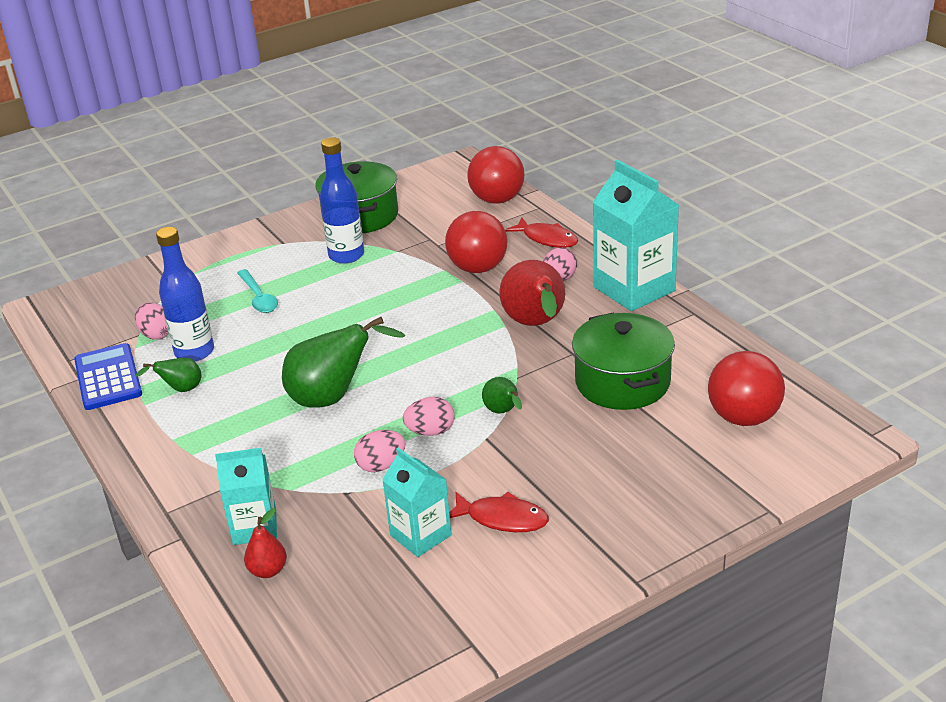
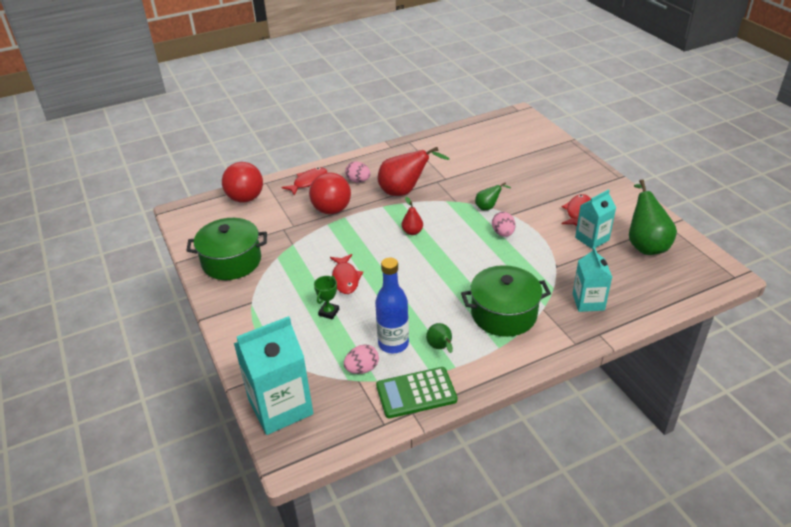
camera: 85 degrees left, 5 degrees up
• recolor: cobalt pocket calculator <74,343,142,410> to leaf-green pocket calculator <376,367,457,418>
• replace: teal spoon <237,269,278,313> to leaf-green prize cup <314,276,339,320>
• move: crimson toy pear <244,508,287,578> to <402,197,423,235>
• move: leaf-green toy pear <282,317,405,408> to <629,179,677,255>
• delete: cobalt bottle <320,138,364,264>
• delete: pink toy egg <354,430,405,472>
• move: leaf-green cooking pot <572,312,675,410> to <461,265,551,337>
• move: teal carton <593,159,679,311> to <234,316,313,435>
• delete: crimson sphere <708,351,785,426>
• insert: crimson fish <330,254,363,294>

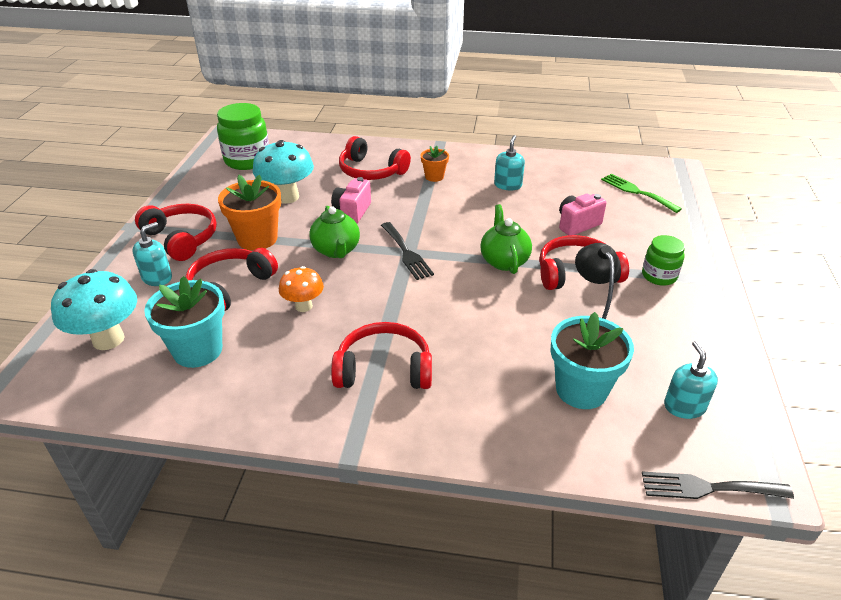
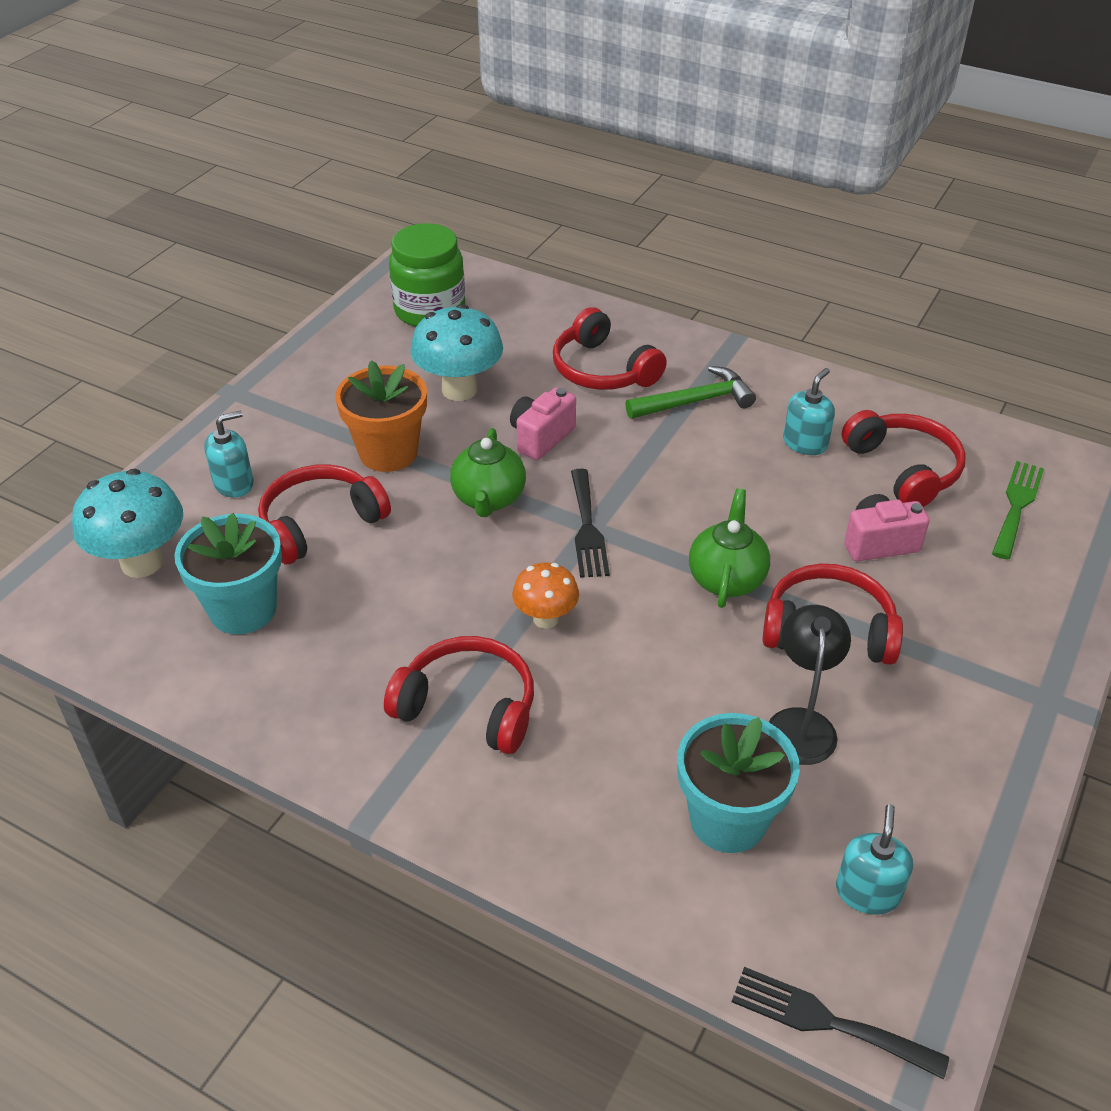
camera: 20 degrees right, 5 degrees up
• move: crimson headphones <135,204,217,261> to <842,410,966,507>
• move: orange mushroom <279,266,324,312> to <512,562,579,629>
• replace: orange potted plant <421,145,449,182> to leaf-green carpenter's hammer <625,366,756,419>
• rotate: leaf-green table fork <601,173,682,213> = <992,461,1044,560> 45 degrees clockwise
• delete: leaf-green preserve jar <642,235,685,286>

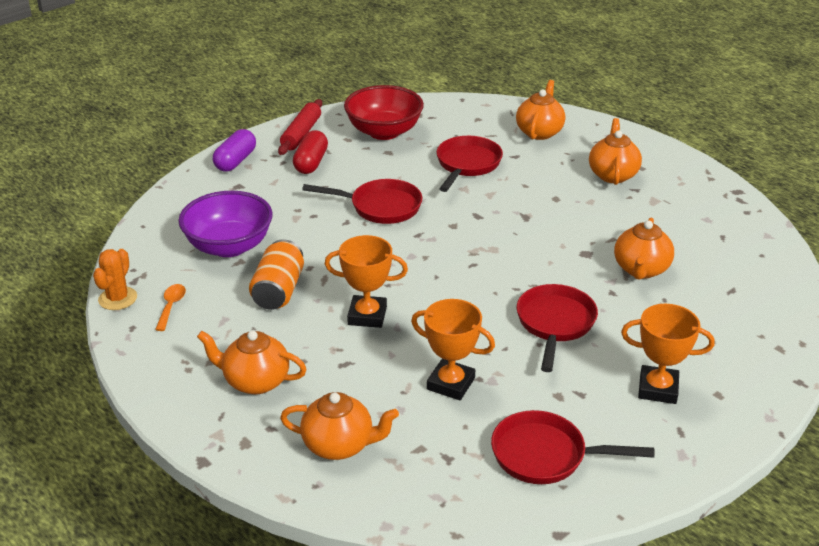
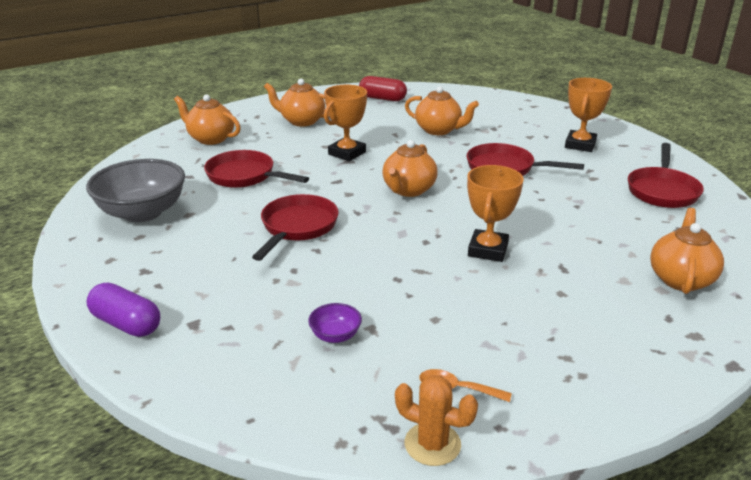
camera: 80 degrees left, 5 degrees down
• resize: violet deep dish <178,191,273,257> = <308,303,362,343> x0.44
• move: orange teapot <197,330,306,394> to <382,140,437,197>
• delete: orange soda can <249,239,304,310>
• delete: crimson rolling pin <278,99,322,155>
• move: crimson pill <293,130,328,174> to <359,76,407,101>
• recolor: crimson deep dish <344,85,424,140> to ash-grey deep dish <86,159,185,222>
• move: orange prize cup <411,299,495,400> to <324,85,367,161>

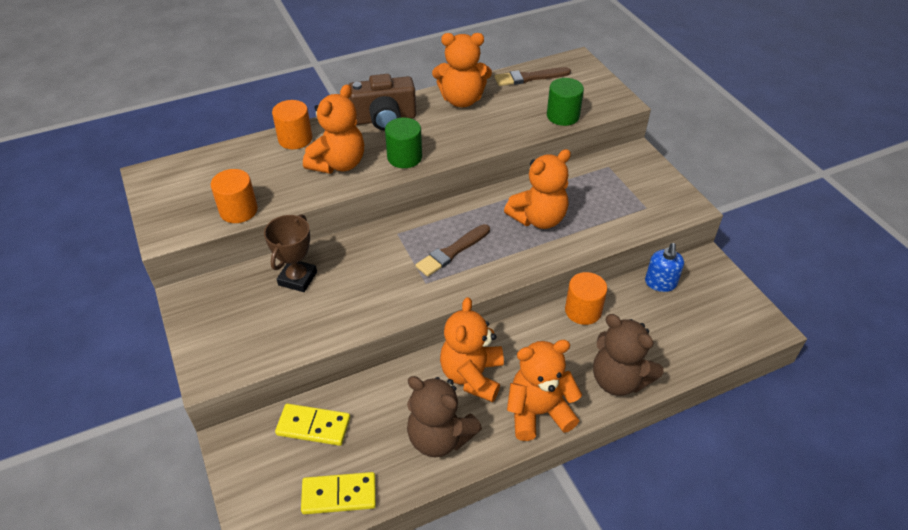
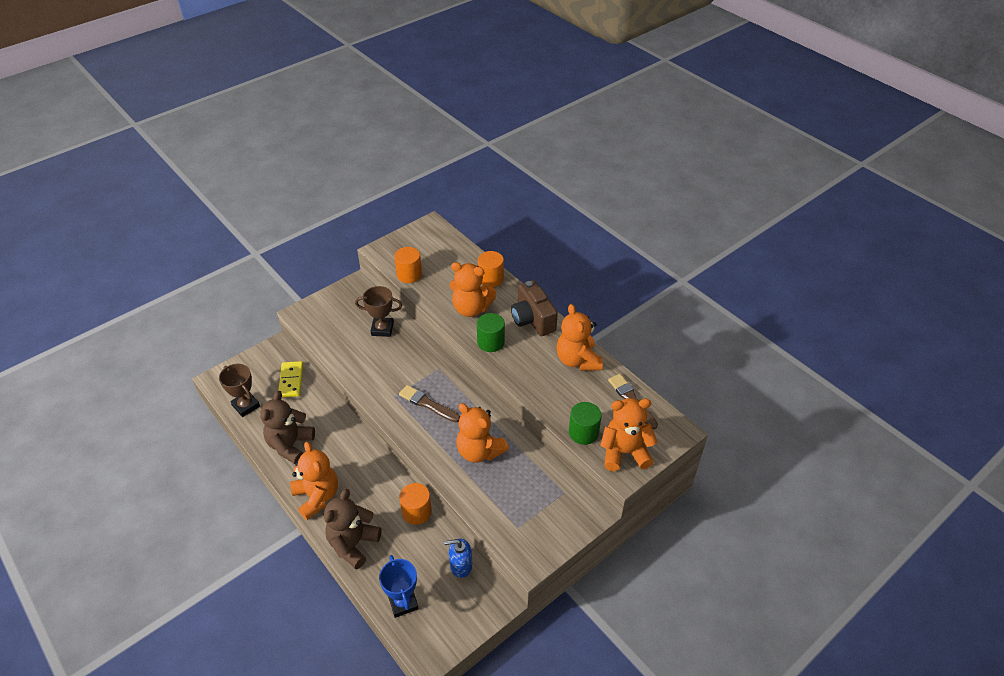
camera: 75 degrees right, 0 degrees up
• replace: bright yellow domino piece <301,472,376,514> to dark brown prize cup <219,364,260,417>
• move: orange teddy bear <440,297,504,402> to <600,398,658,471>
• insert: cobalt prize cup <379,555,419,618>

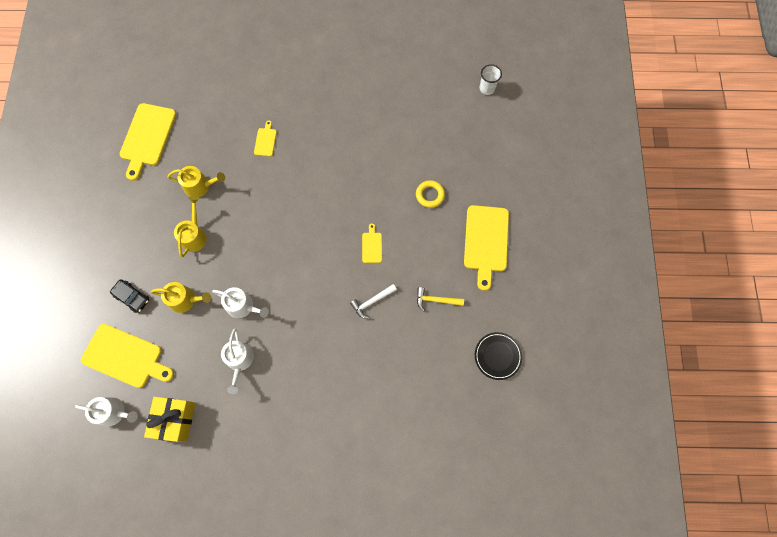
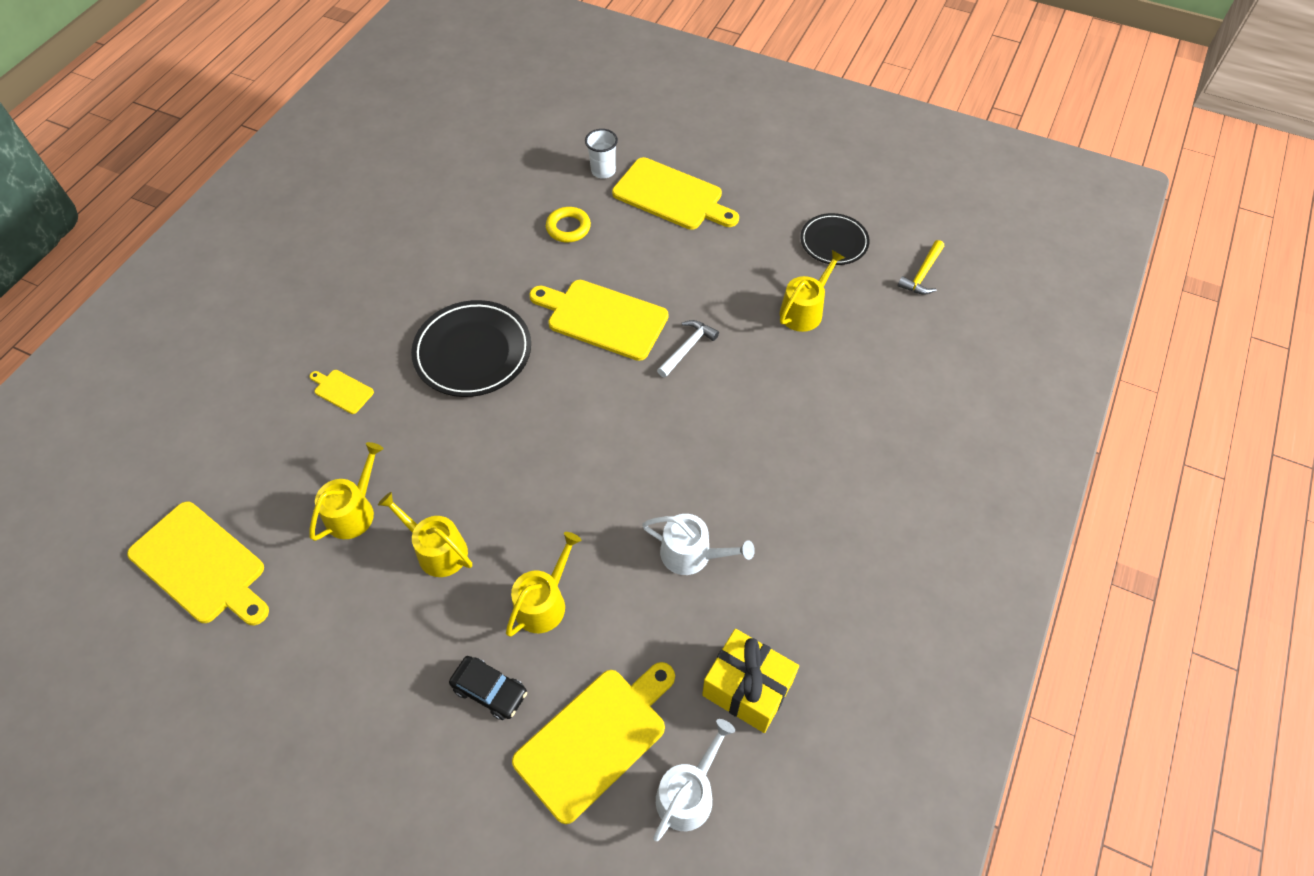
camera: 65 degrees left, 15 degrees down
• rotate: jet-black car <110,279,149,313> = <449,656,527,720> 60 degrees clockwise
• delete: snow-white sprinkling can <212,287,269,318>
• rotate: snow-white carpenter's hammer <350,284,397,319> = <657,320,719,378> 135 degrees counterclockwise
• resize: bright yellow cutting board <362,224,382,263> = <529,280,668,361> x2.13
• move: bright yellow carpenter's hammer <417,287,464,312> to <897,240,944,295>
• move: snow-white cup <480,64,502,95> to <585,129,618,179>
• insert: jet-black plate <411,300,531,397>
• insert: bright yellow sprinkling can <780,250,845,332>

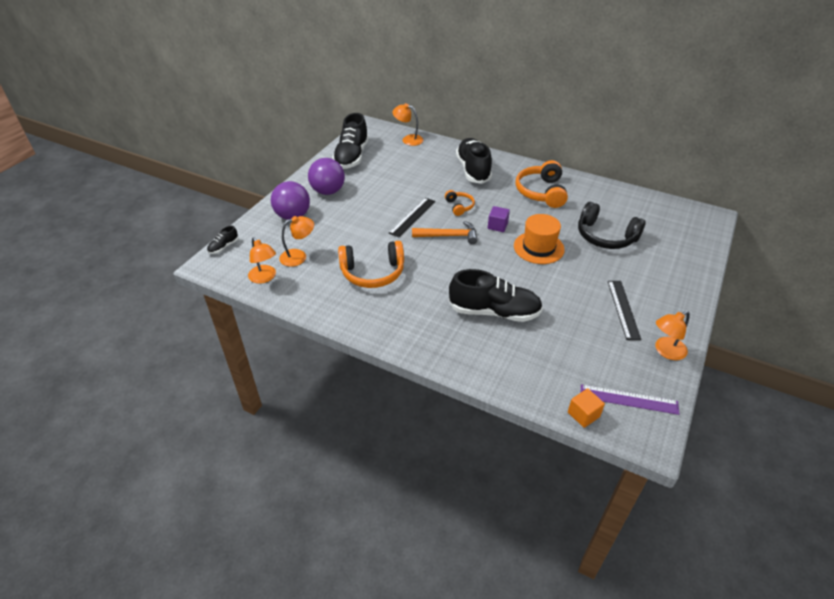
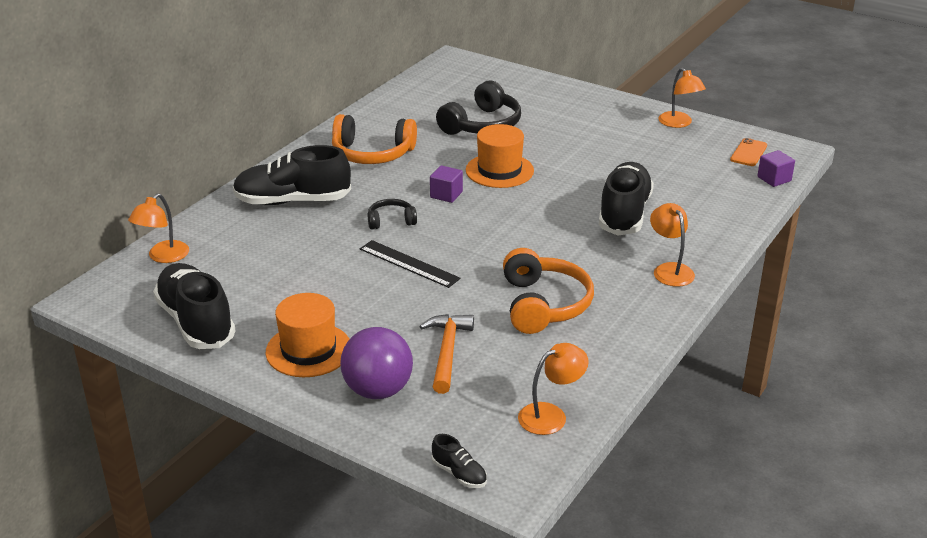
camera: 85 degrees left, 10 degrees down
• move: orange desk lamp <279,216,314,267> to <650,203,695,287>
• replace: violet sphere <308,158,345,195> to orange tall hat <266,293,349,377>
• rotate: jet-black shoe <332,113,369,169> = <153,263,236,349> 135 degrees counterclockwise
• move: orange carpenter's hammer <412,221,477,244> to <419,314,474,394>
• recolor: orange headphones <445,190,475,216> to jet-black headphones <368,199,417,229>
• recolor: orange cube <568,388,605,428> to violet cube <757,150,795,187>
• replace: violet measuring stick <581,384,679,415> to orange phone <730,138,767,166>
• delete: jet-black measuring stick <608,281,641,340>

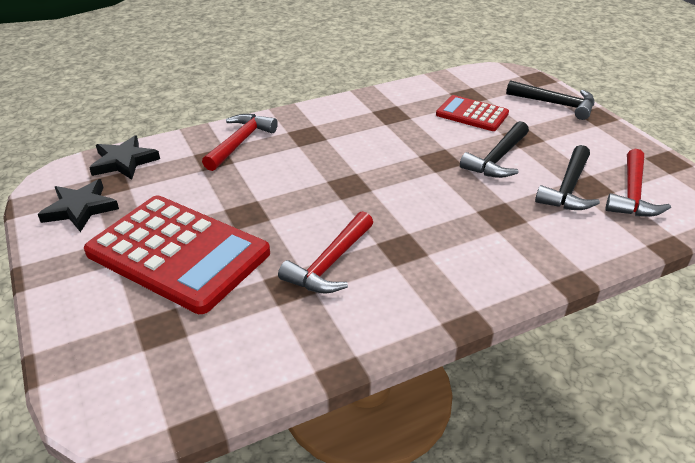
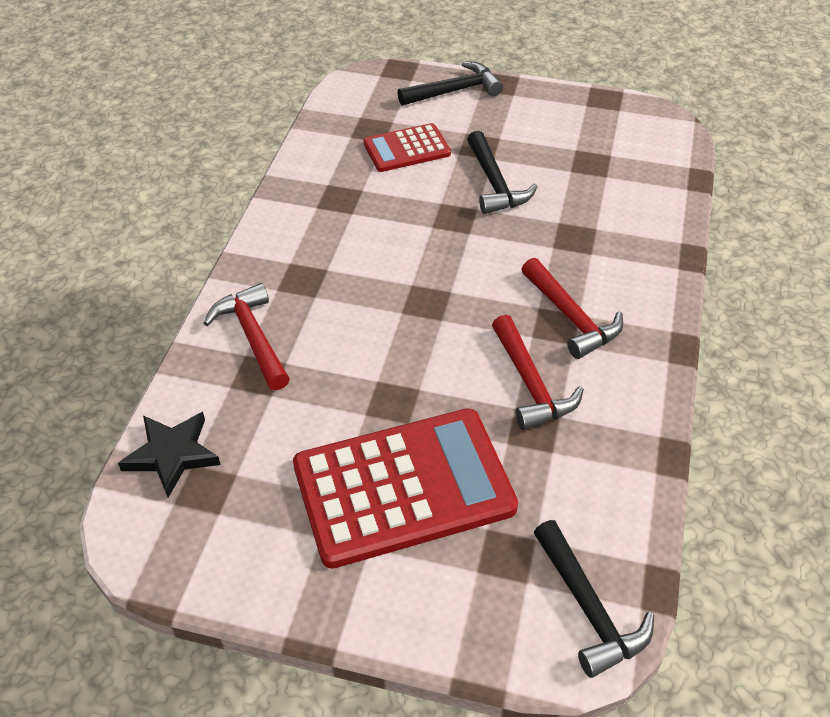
camera: 50 degrees left, 10 degrees up
• delete: jet-black five-pointed star <38,179,119,232>
• move: jet-black carpenter's hammer <535,145,600,210> to <533,520,654,678>
• move: crimson carpenter's hammer <606,149,671,217> to <521,258,623,359>

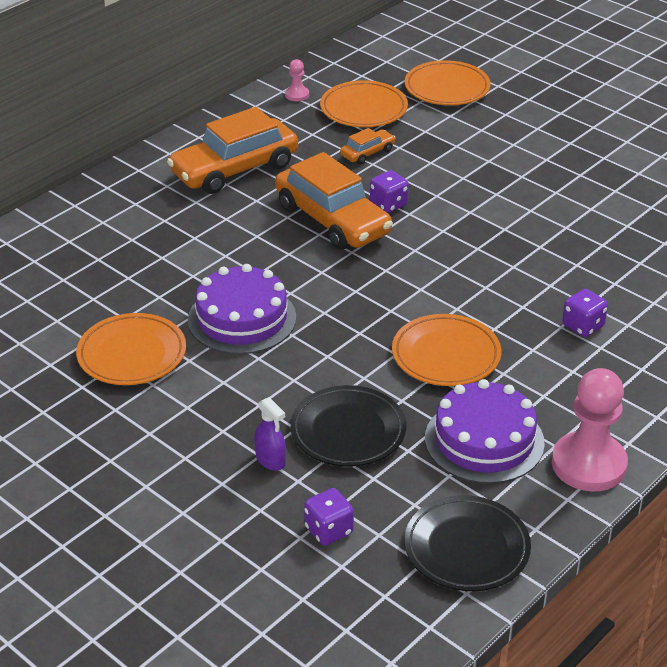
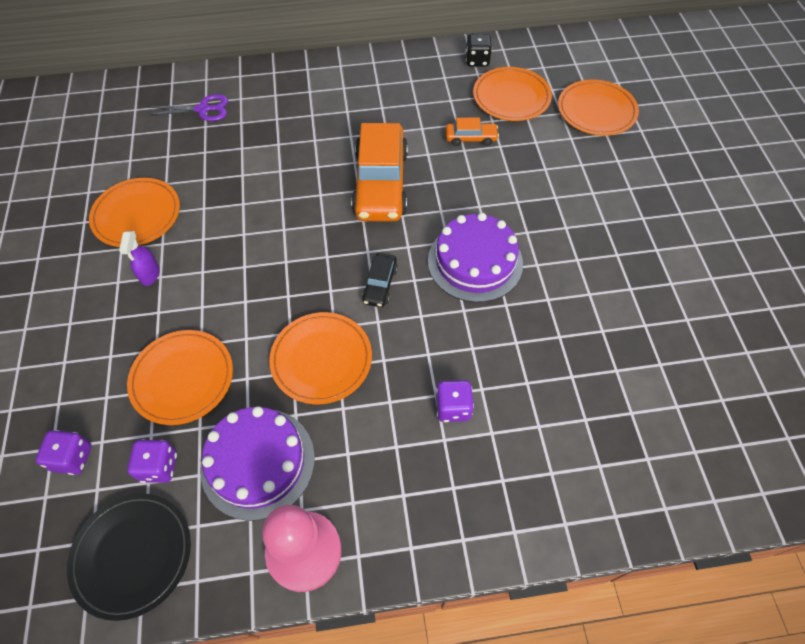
camera: 40 degrees right, 20 degrees up
• delete: orange car <167,107,298,194>
• move: violet gateau <188,264,296,354> to <428,213,523,302>
• move: violet sprayer <254,397,286,471> to <119,231,160,286>
• replace: pink game pawn <285,59,309,101> to jet-black game die <465,34,492,67>
• recolor: jet-black plate <290,385,406,467> to orange plate <127,330,233,425>
• move: violet game die <370,170,409,213> to <127,439,177,483>
• insert: violet scissors <147,94,228,121>
• insert: jet-black car <362,253,398,307>

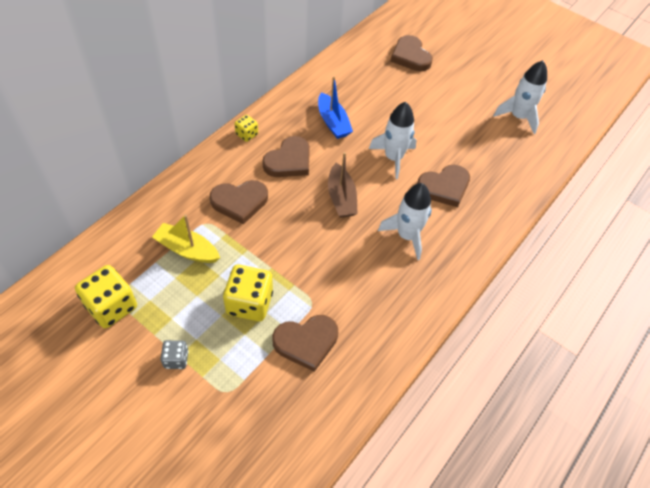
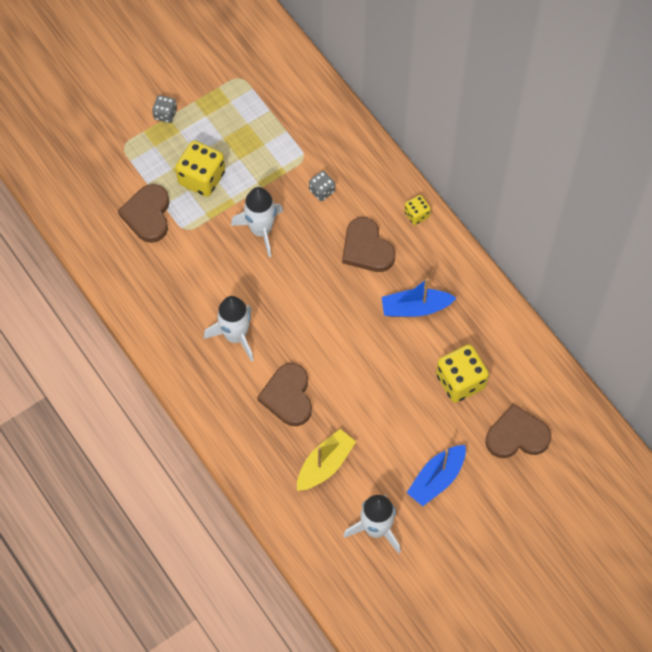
camera: 110 degrees right, 10 degrees up
• move: bright yellow game die <75,265,137,328> to <436,344,489,403>
• move: bright yellow boat <152,214,220,263> to <297,429,356,491>
• replace: dark brown heart shape <210,180,268,224> to ash-grey game die <309,171,335,201>
• delete: dark brown boat <328,152,358,218>
• move: snow-white rocket <369,102,417,179> to <231,187,283,257>
• insert: cobalt boat <407,445,466,506>

